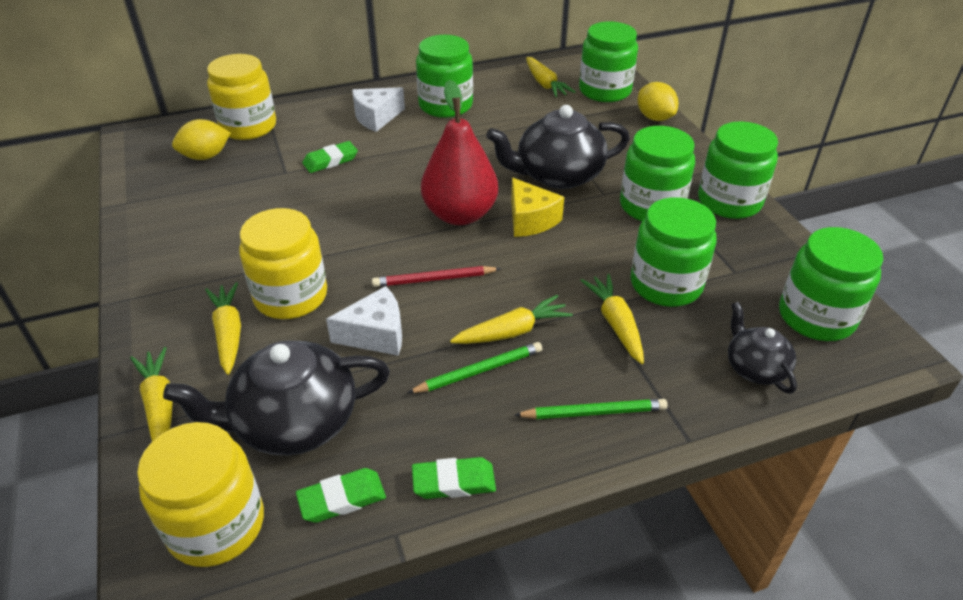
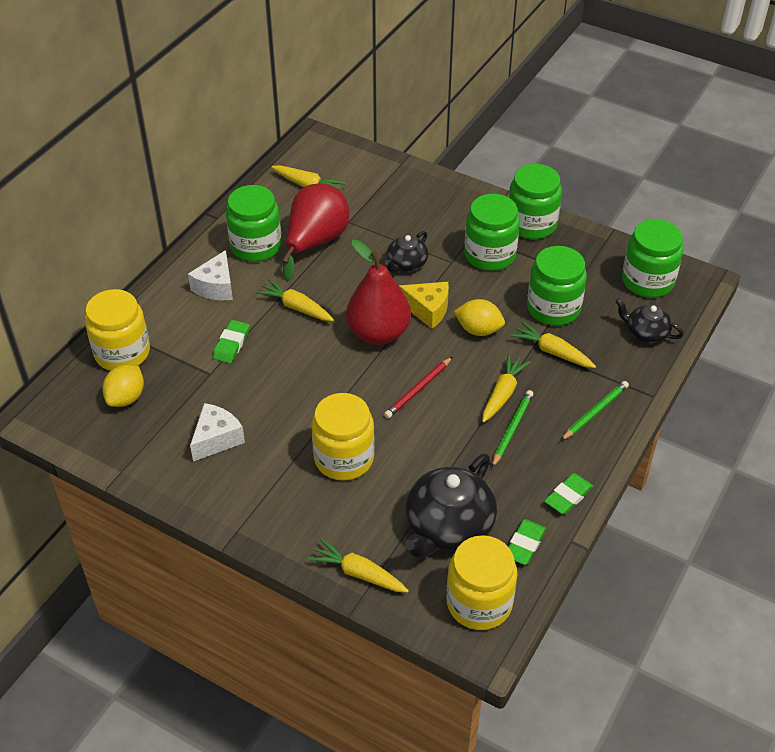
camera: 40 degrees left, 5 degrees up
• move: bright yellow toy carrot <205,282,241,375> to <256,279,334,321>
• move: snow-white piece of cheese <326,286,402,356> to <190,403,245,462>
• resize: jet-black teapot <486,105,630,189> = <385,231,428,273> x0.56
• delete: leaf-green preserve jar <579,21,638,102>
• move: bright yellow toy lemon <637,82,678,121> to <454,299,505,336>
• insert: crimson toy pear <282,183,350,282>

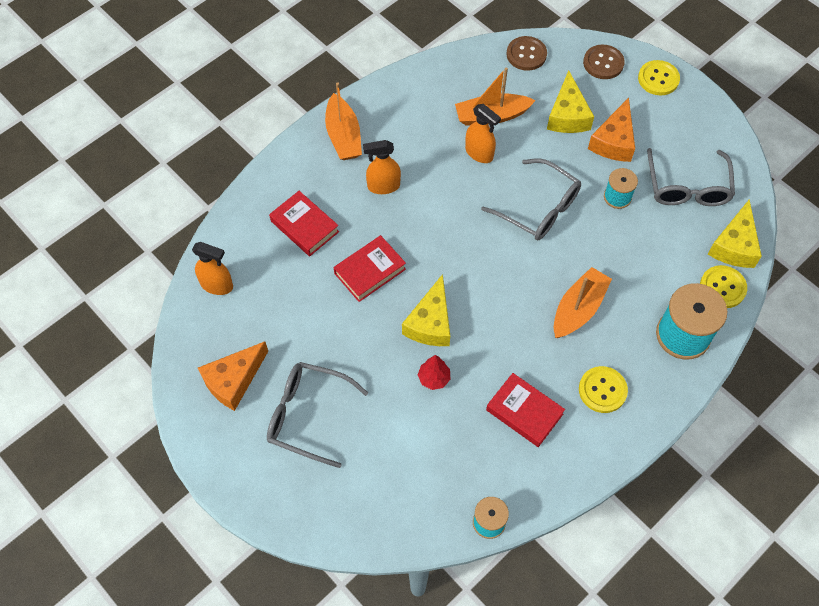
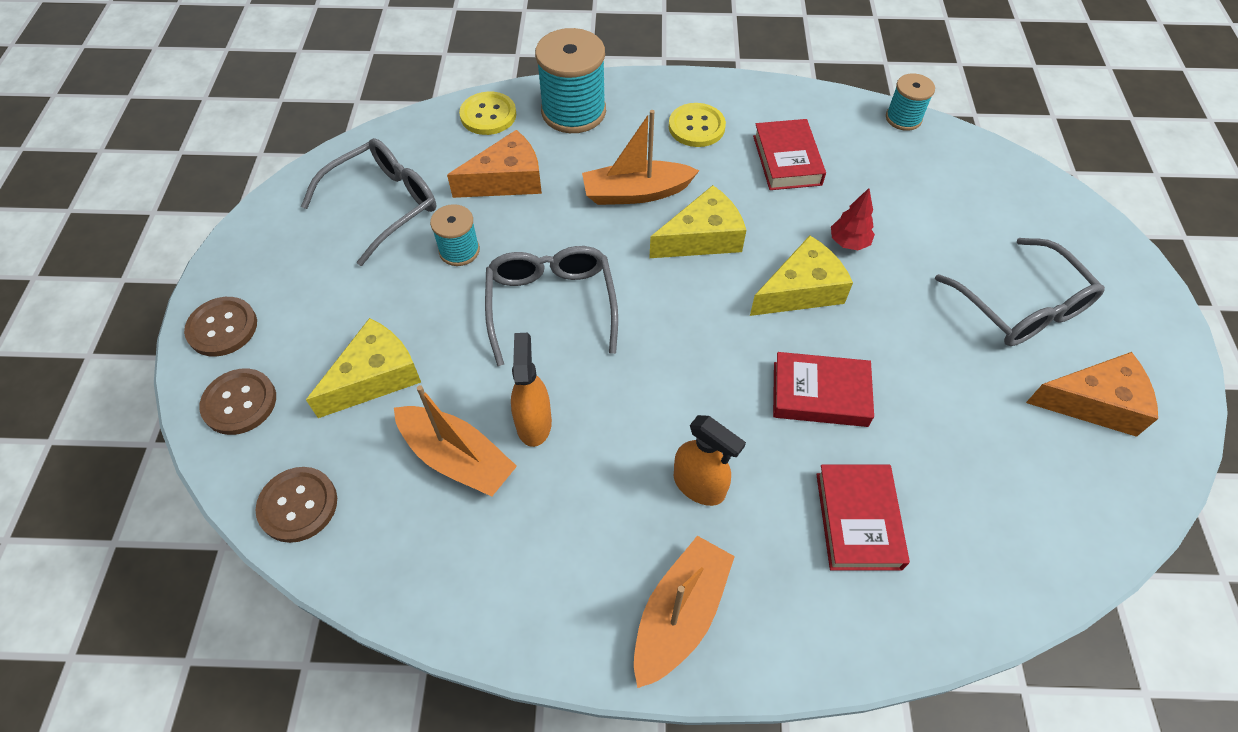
camera: 135 degrees left, 5 degrees down
• delete: orange sprayer <192,242,233,295>
• move: orange piece of cheese <588,98,635,162> to <447,130,542,198>
• recolor: bright yellow sewing button <638,60,680,96> to dark brown sewing button <184,297,257,356>
• move: bright yellow piece of cheese <708,199,762,268> to <649,185,746,258>

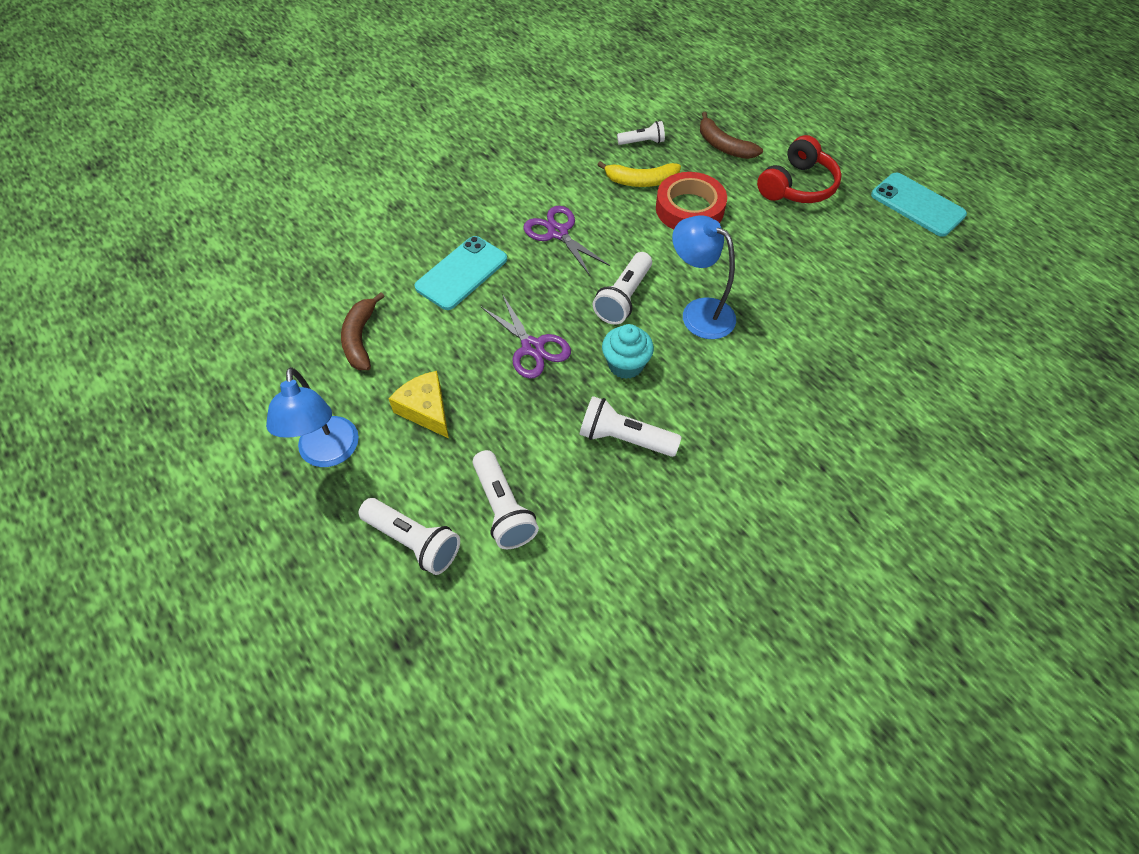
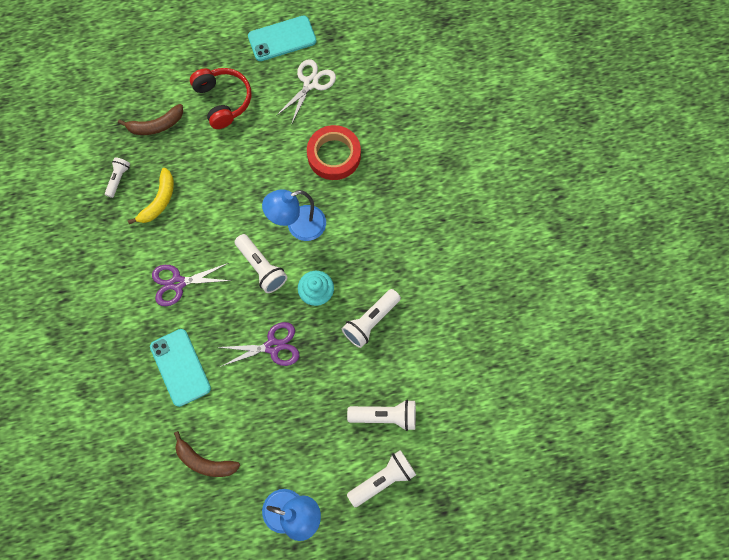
camera: 65 degrees left, 15 degrees up
• delete: bright yellow piece of cheese <389,371,449,438>
• move: crimson tape <656,172,727,229> to <307,125,361,180>
• insert: snow-white scissors <276,59,336,125>

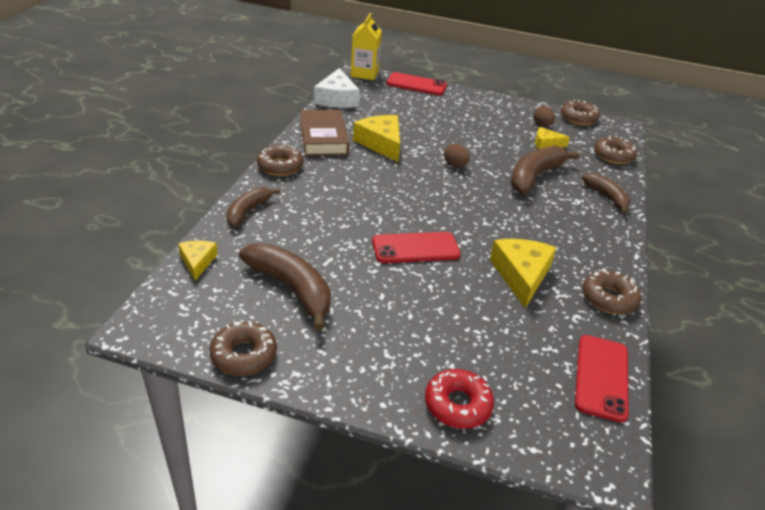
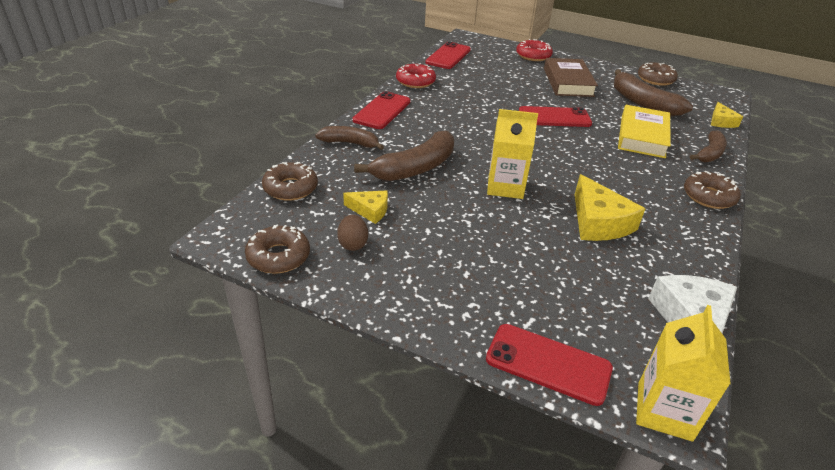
camera: 170 degrees left, 0 degrees up
• move: dark brown hardcover <300,110,349,156> to <544,58,598,97>
• replace: dark brown toy egg <444,143,470,167> to bright yellow carton <487,109,538,199>
• delete: bright yellow piece of cheese <490,239,557,308>
• rotate: dark brown toy banana <582,173,630,214> = <315,126,384,150> 120 degrees clockwise
• recolor: dark brown donut <583,270,641,314> to crimson donut <396,63,436,88>
• insert: crimson phone <353,91,410,129>
• insert: bright yellow hardcover <618,105,671,158>

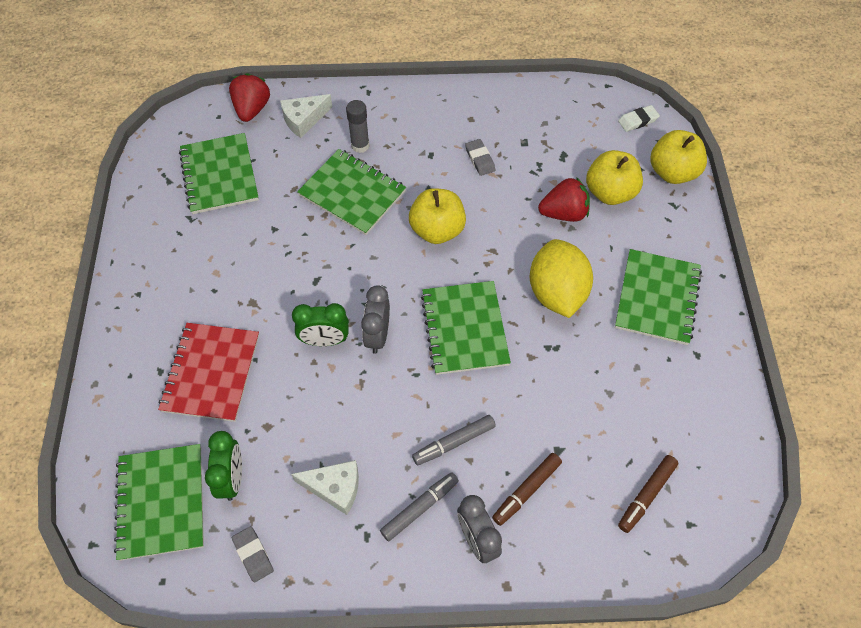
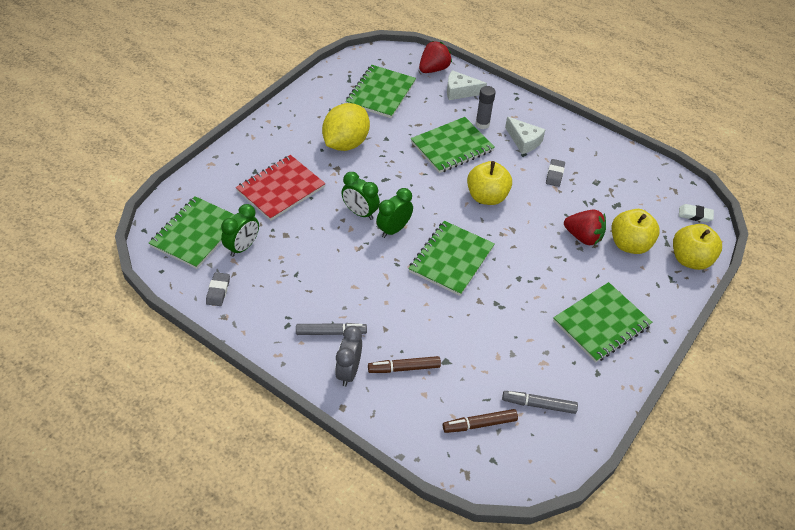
camera: 35 degrees right, 10 degrees down
• move: snow-white piece of cheese <291,460,359,515> to <505,117,546,154>
• rotate: leaf-green exercise book <297,149,406,235> = <411,117,495,173> 75 degrees clockwise
• recolor: ash-grey bedside clock <361,285,390,354> to leaf-green bedside clock <376,188,413,238>
• move: ash-grey felt pen <412,415,496,465> to <502,391,578,414>
• move: bright yellow toy lemon <530,239,593,318> to <322,103,370,151>

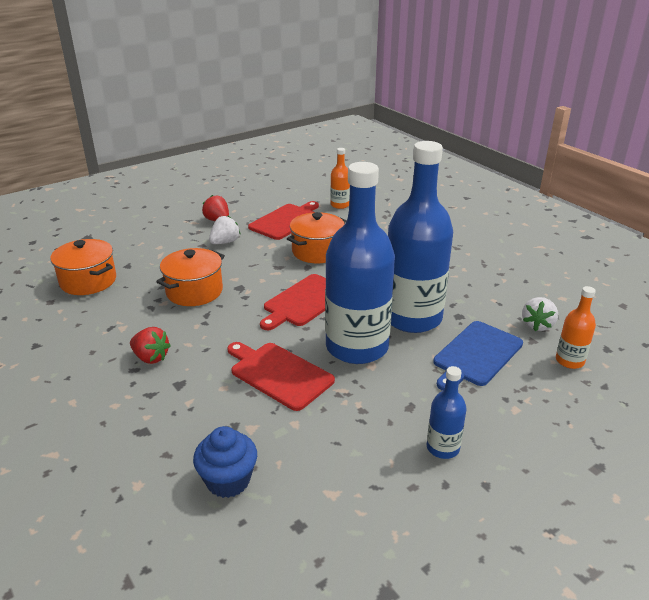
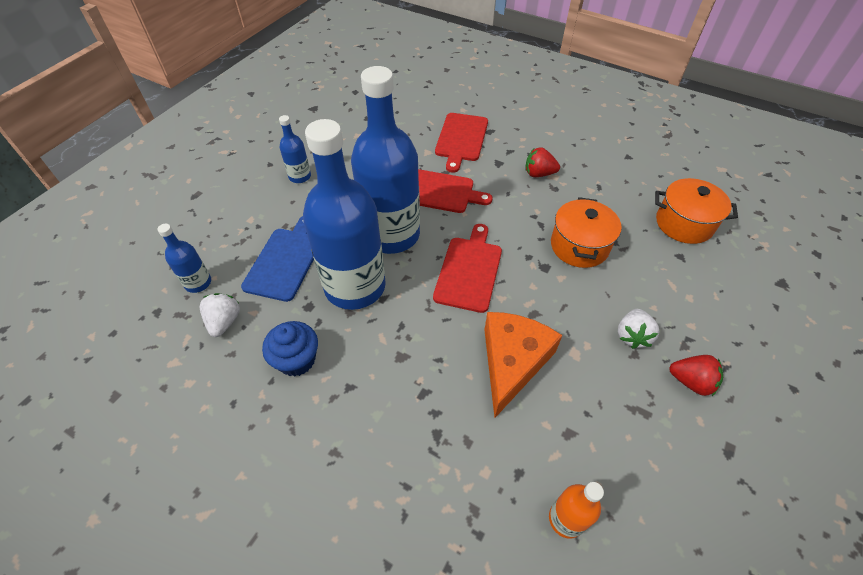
camera: 155 degrees right, 20 degrees up
• move: cobalt fairy cake <193,426,257,498> to <262,321,318,377>
• move: crimson cutting board <248,201,319,240> to <435,113,488,173>
• replace: orange cooking pot <287,212,346,264> to orange piece of cheese <485,312,563,418>
• recolor: orange bottle <556,286,596,369> to cobalt bottle <157,224,211,293>

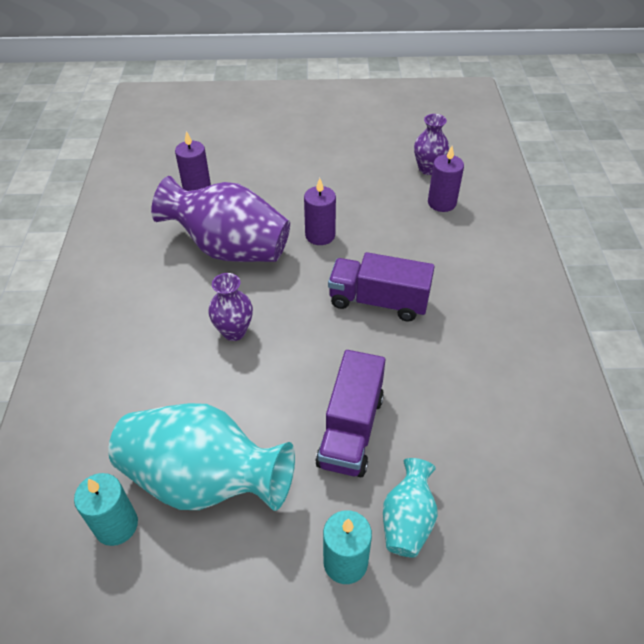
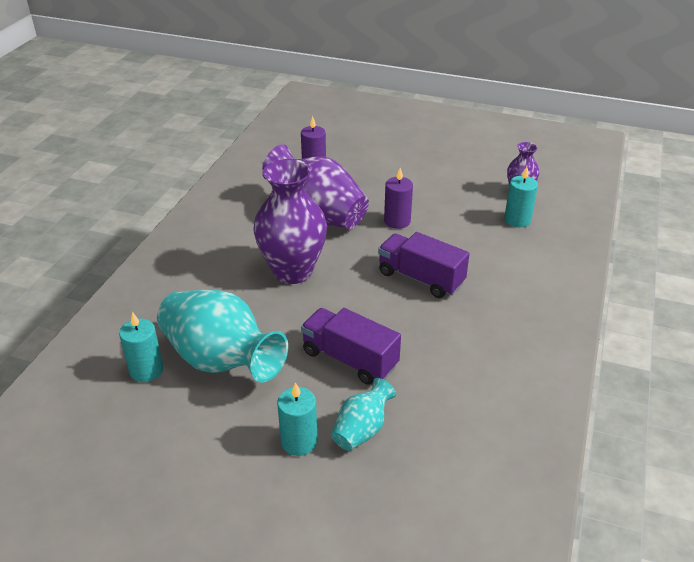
camera: 20 degrees right, 10 degrees down
• resize: violet tall vase <208,273,253,341> = <253,159,327,284> x1.97
• rotate: violet truck <315,350,385,477> = <301,308,401,385> 90 degrees clockwise
• recolor: violet wax candle <428,146,464,212> to teal wax candle <504,167,538,227>

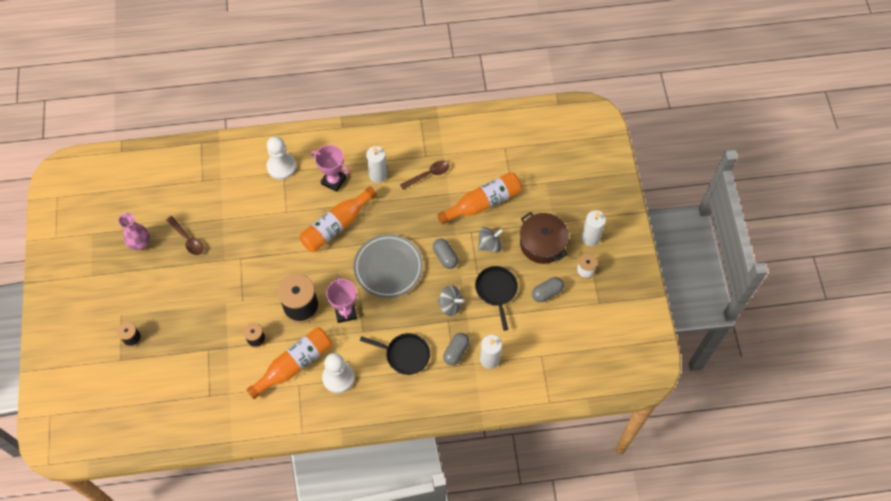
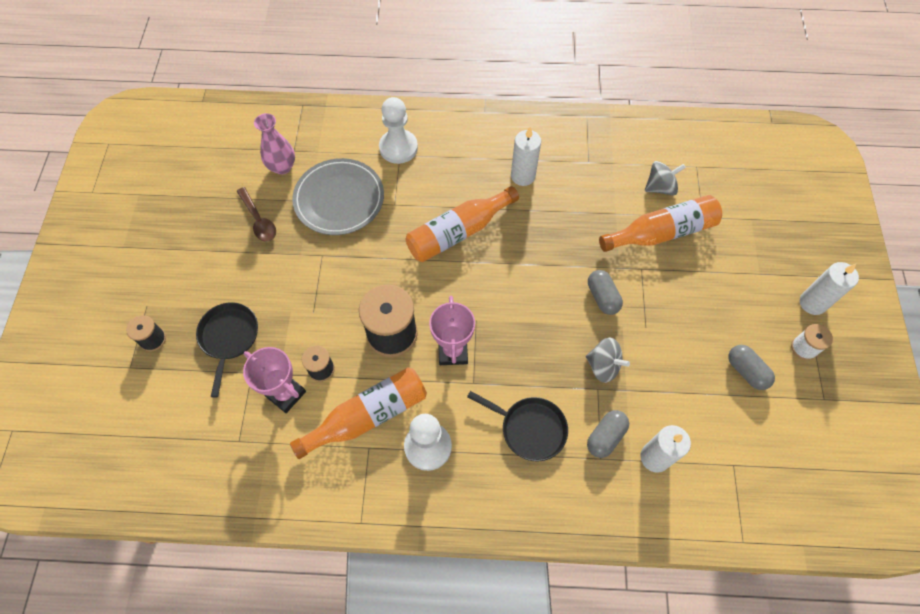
camera: 10 degrees right, 0 degrees up
• move: pink tall vase <118,213,150,250> to <254,113,295,175>
• move: pink prize cup <311,145,350,192> to <243,347,306,413>
• move: ash-grey plate <354,234,423,298> to <292,158,384,235>
• delete: dark brown spoon <400,160,450,190>
• move: jet-black frying pan <475,266,518,331> to <196,302,258,398>
• move: ash-grey toy top <478,227,504,252> to <645,161,686,195>
• delete: dark brown cooking pot <520,212,569,264>
• rotate: ash-grey pill <532,277,564,302> = <728,345,775,390> 75 degrees clockwise

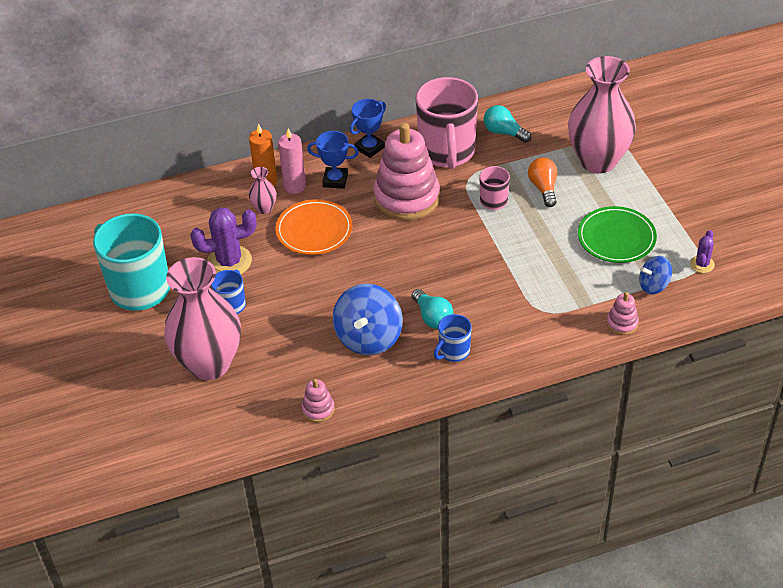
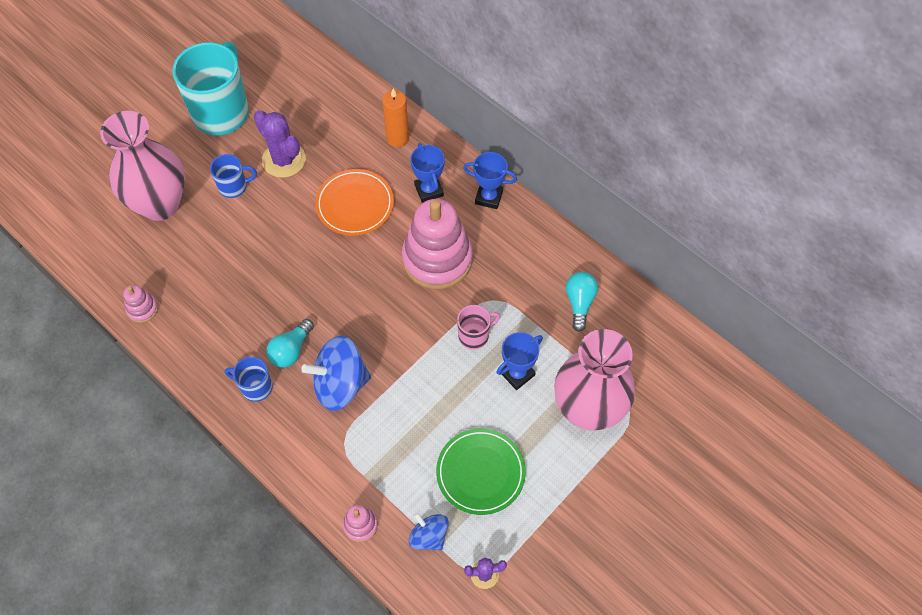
camera: 60 degrees right, 15 degrees up
• delete: pink tall vase <249,167,277,214>
• delete: pink wax candle <278,129,306,194>
• move: cobalt toy top <333,284,403,355> to <301,335,371,411>
• delete: pink tea mug <416,77,478,169>
• replace: orange light bulb <528,157,557,207> to cobalt prize cup <497,332,543,390>

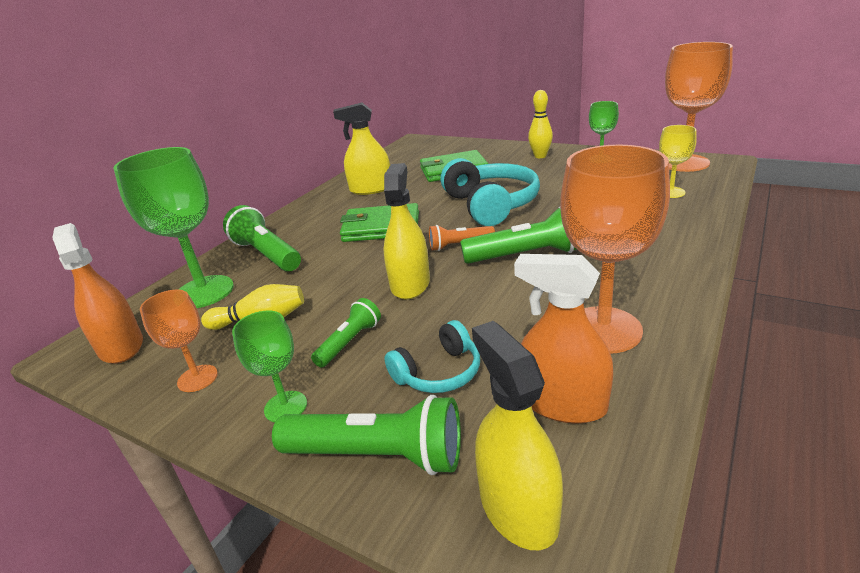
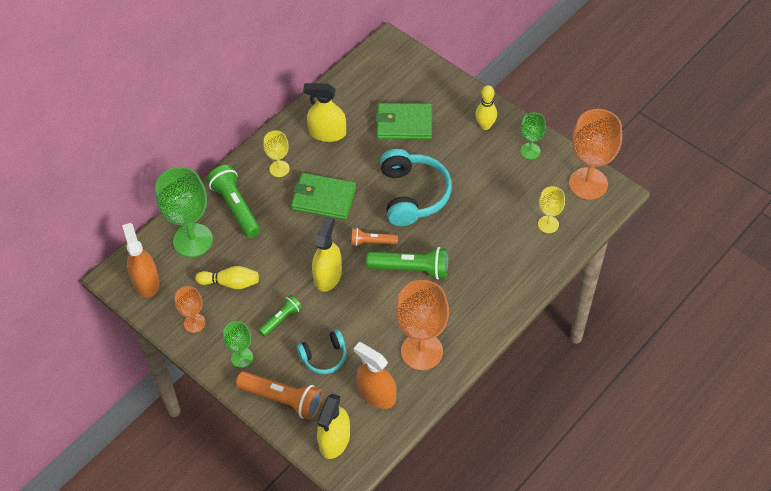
camera: 10 degrees right, 25 degrees up
• recolor: leaf-green pocket torch <272,395,461,475> to orange pocket torch <236,371,322,420>
• rotate: bright yellow sprayer <472,321,563,550> = <317,394,350,459> 150 degrees counterclockwise
• insert: bright yellow chalice <263,131,290,177>

